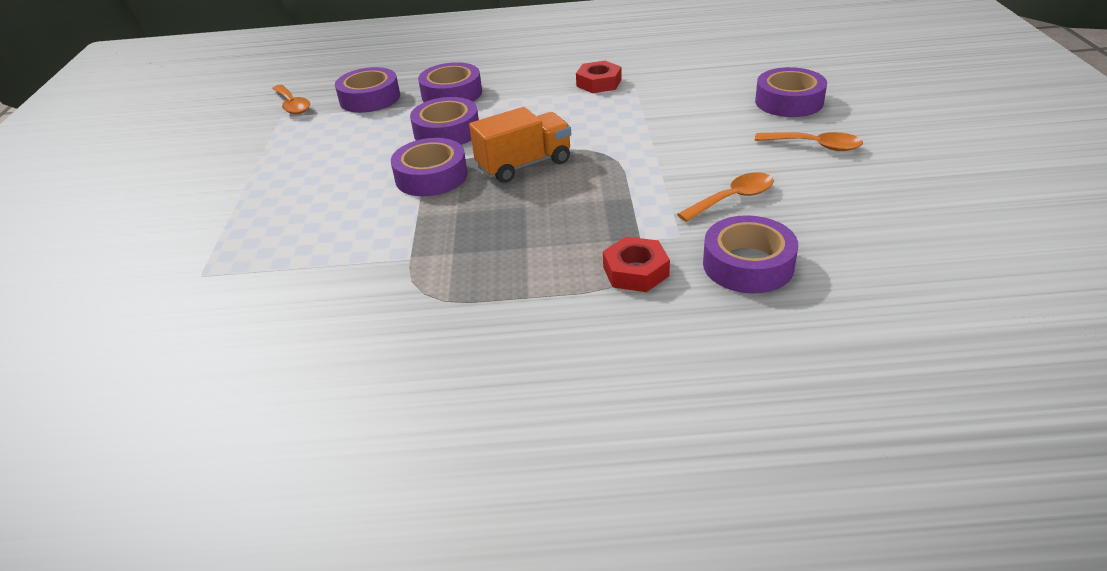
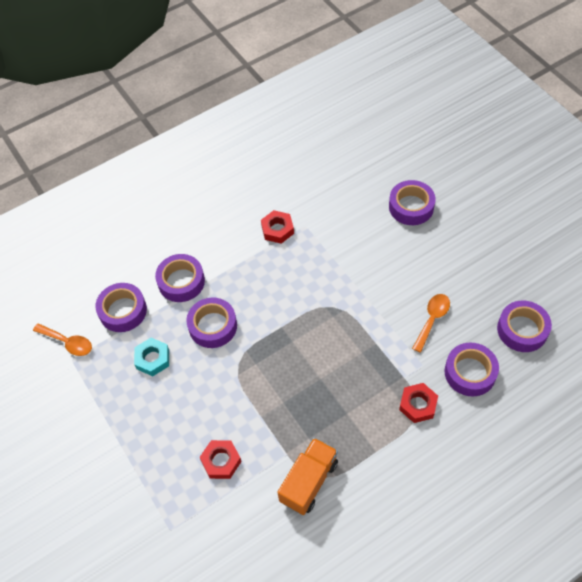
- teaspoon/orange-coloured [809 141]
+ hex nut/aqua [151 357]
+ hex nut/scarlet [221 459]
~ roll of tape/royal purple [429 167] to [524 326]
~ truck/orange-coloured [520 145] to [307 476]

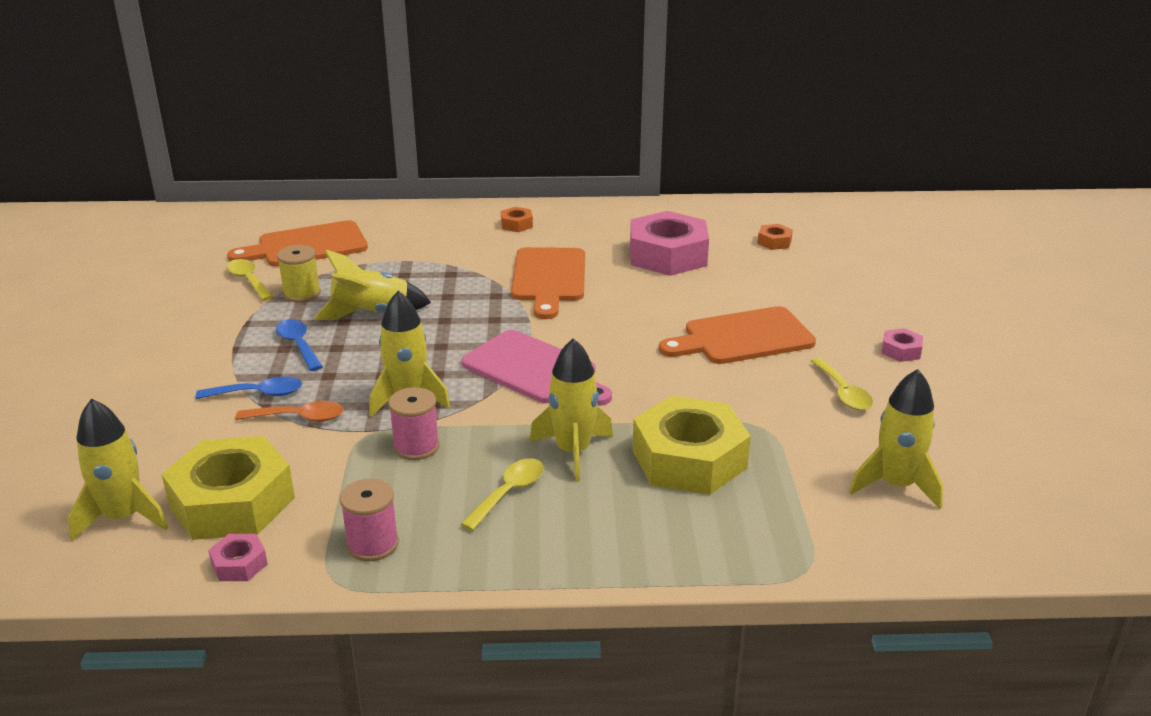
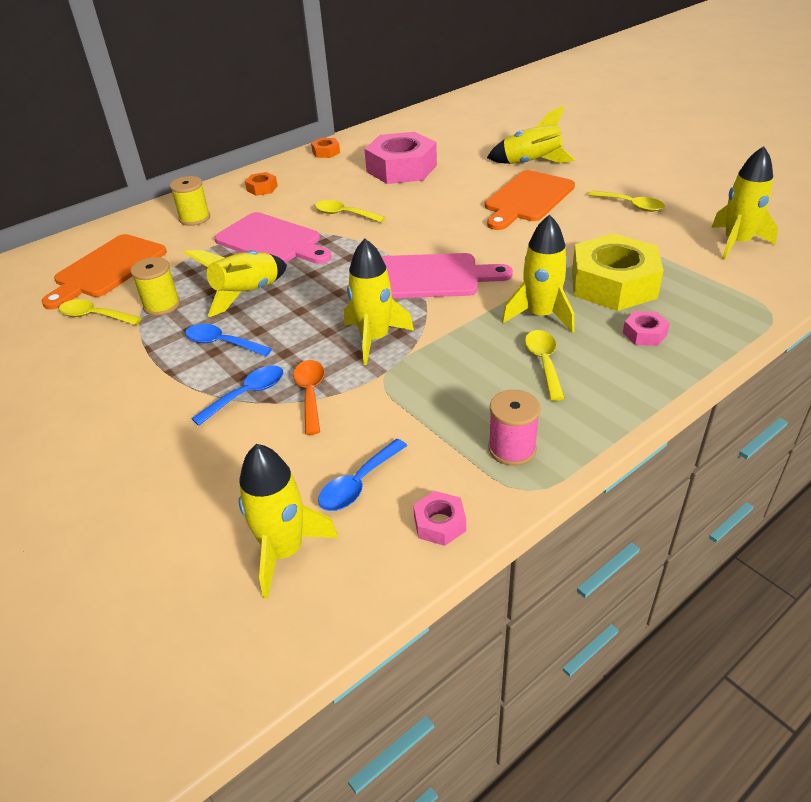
- spool/rose-pink [413 423]
+ spool/yellow [190 201]
+ chopping board/rose-pink [273 238]
+ spaceship/yellow [531 135]
~ hex nut/orange-coloured [775 237] to [325 148]
~ hex nut/rose-pink [902 345] to [646 328]
~ hex nut/yellow [228 488] to teaspoon/royal blue [362 475]
~ chopping board/orange-coloured [548 283] to teaspoon/yellow [350 211]
~ teaspoon/orange-coloured [289 411] = [308 397] 60 degrees counterclockwise

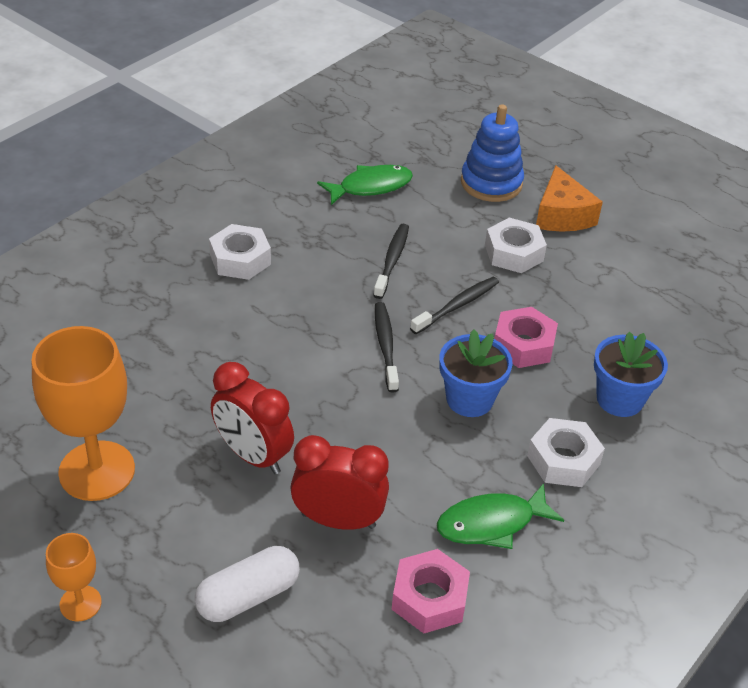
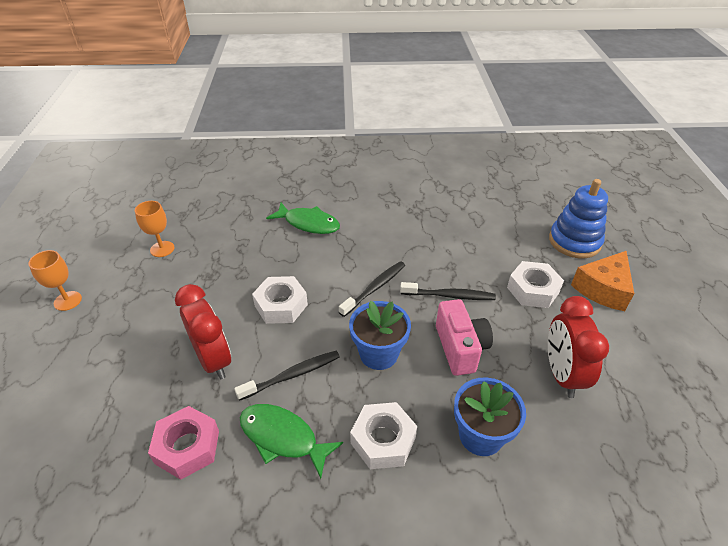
- pill shape/snow-white [247 584]
~ hex nut/snow-white [240 252] to [280 300]
~ bedside clock/scarlet [252 418] to [578 347]
~ fish/emerald [365 185] to [303 218]
~ toothbrush/jet-black [391 261] to [287 376]
~ hex nut/rose-pink [526 337] to camera/rose-pink [464 337]
~ wine glass/orange-coloured [83 413] = [154 229] x0.50

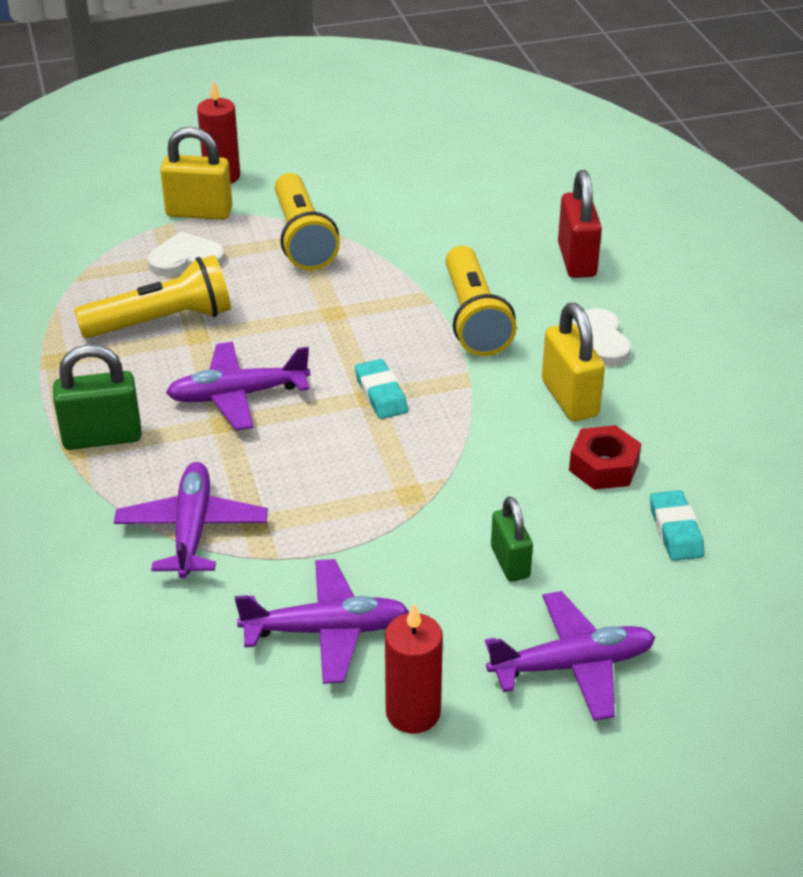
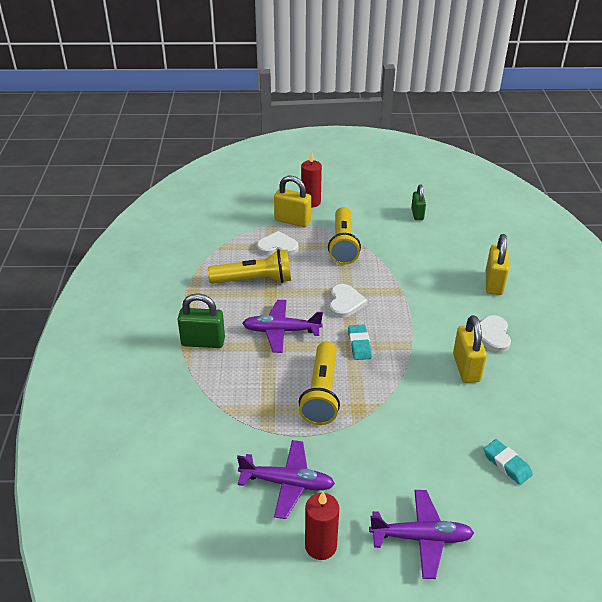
- plane/royal purple [191 520]
- hex nut/scarlet [605 457]
+ love heart/snow-white [348 301]
~ torch/yellow [481 301] to [319 383]
~ padlock/emerald [512 539] to [418 202]
~ padlock/scarlet [580 224] to padlock/yellow [497 264]
~ eraser/aqua [677 525] = [508 462] 45 degrees counterclockwise

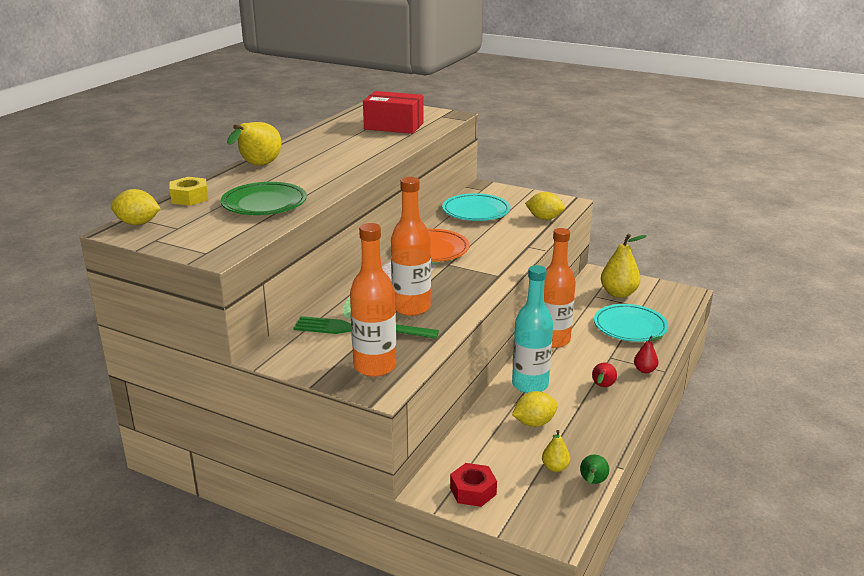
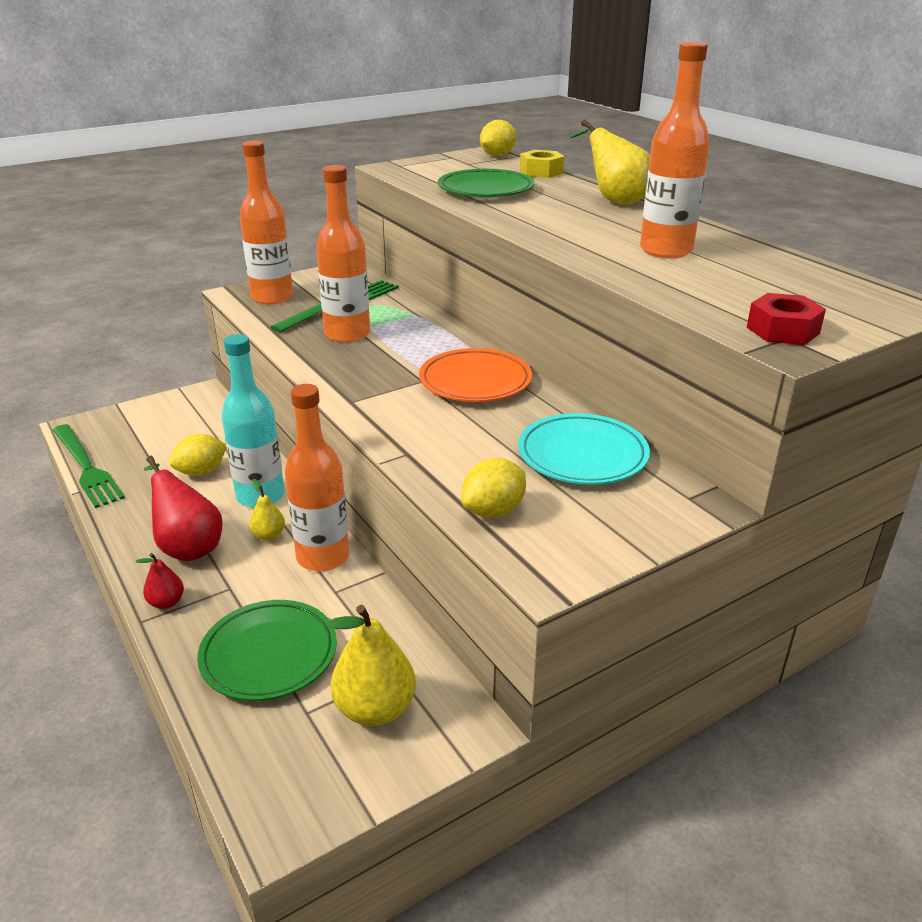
- parcel/scarlet [393 112]
+ flask/orange-coloured [675 150]
~ hex nut/scarlet [473 485] to [786 319]
~ pear/yellow [556 451] to [267 510]
~ pear/emerald [594 469] to fork/emerald [89 466]
~ dinner plate/aqua [631 323] to dinner plate/emerald [267 650]
~ citrus fruit/yellow [535 409] = [197 455] 45 degrees clockwise
~ pear/scarlet [604 375] = [183 509] x1.89

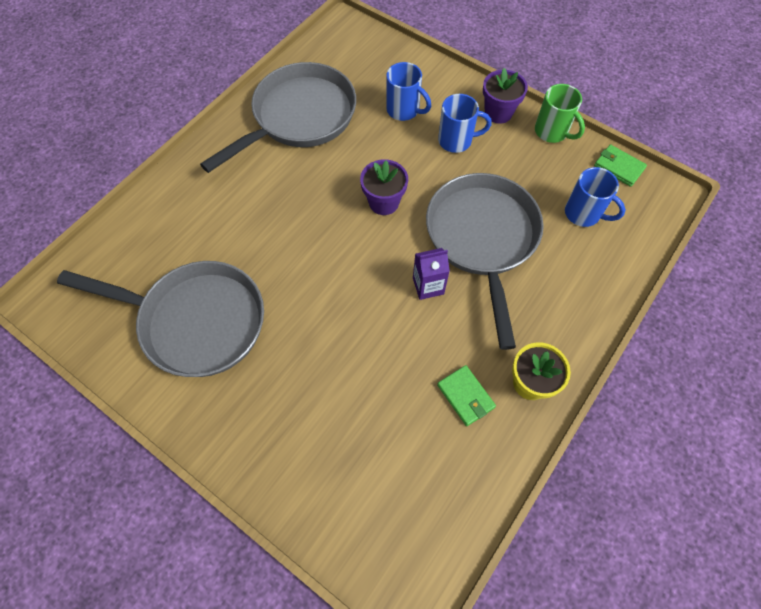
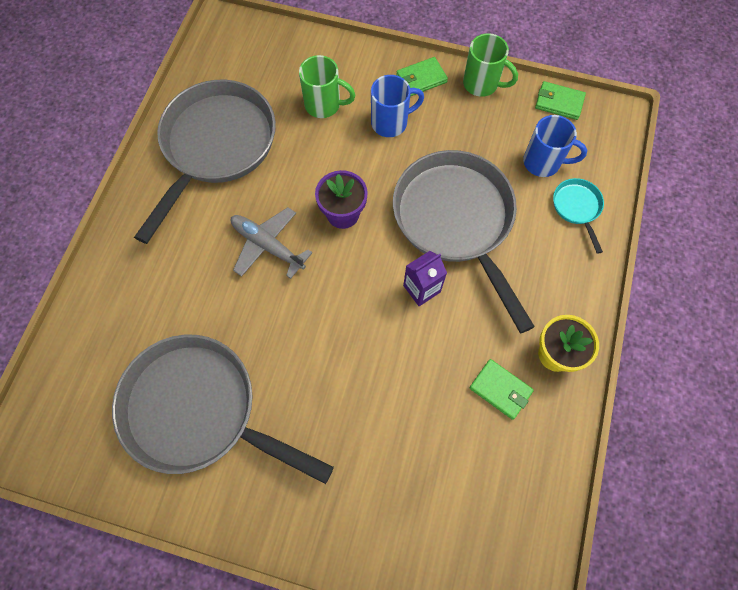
+ plane/ash-grey [271 243]
+ pan/aqua [578 216]
~ flower pot/royal purple [505 96] to wallet/emerald [422 76]
~ coffee mug/royal blue [408 91] to coffee mug/emerald [327 86]
~ pan/ash-grey [160 319] = [223 409] 150 degrees counterclockwise

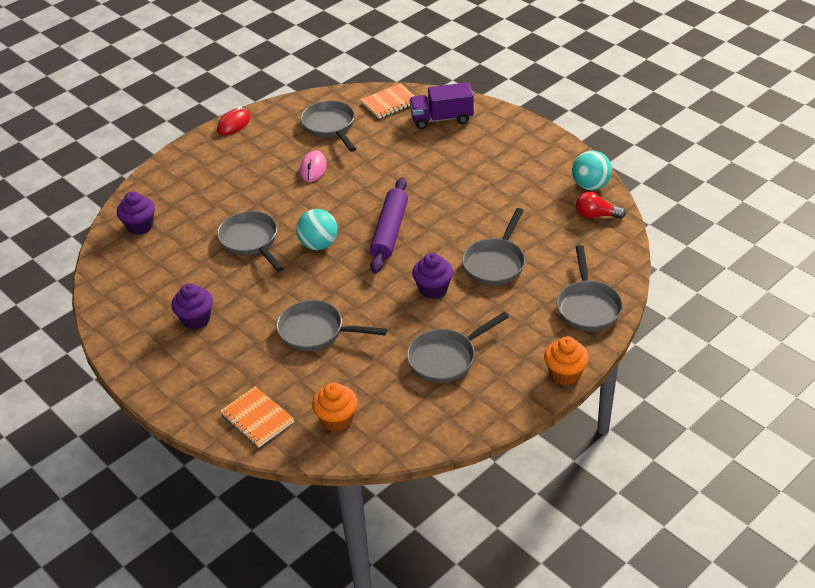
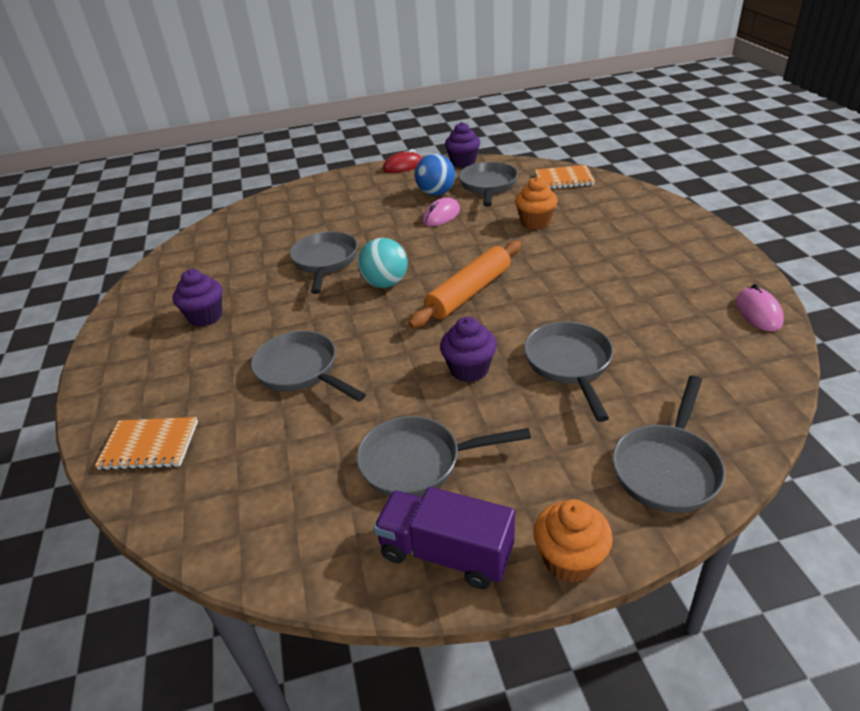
- bulb/scarlet [601 205]
+ sphere/royal blue [435 175]
~ fairy cake/royal purple [136 213] to [462 145]
~ fairy cake/orange-coloured [334 407] to [536 203]
~ truck/royal purple [441 105] to [444 538]
~ sphere/aqua [592 170] to mouse/rose-pink [760 307]
~ rolling pin/royal purple [389 225] to rolling pin/orange-coloured [465 284]
~ exercise book/orange-coloured [257 417] = [146 444] 75 degrees counterclockwise
~ pan/ash-grey [493 247] = [568 372] 120 degrees clockwise

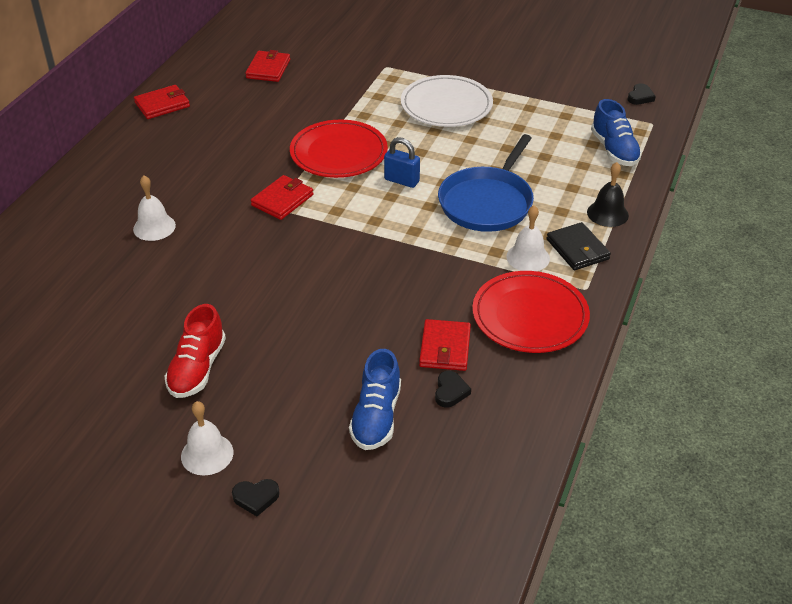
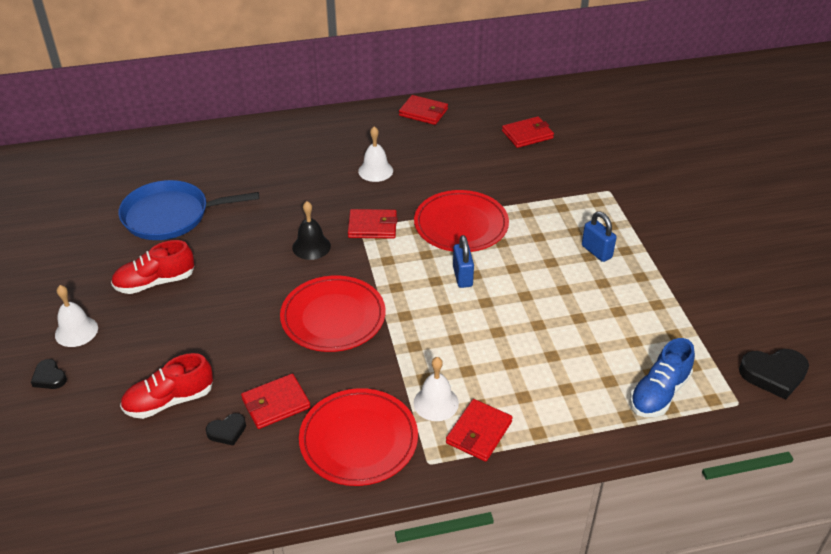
+ dinner plate/scarlet [333 314]
~ bell/snow-white [154 208] to [375 154]
~ pan/royal blue [486 183] to [188 210]
~ bell/jet-black [608 194] to [311 230]
~ dinner plate/snow-white [447 101] to padlock/royal blue [599 236]
~ shoe/royal blue [375 399] to shoe/scarlet [166 386]
~ wallet/jet-black [579 246] to wallet/scarlet [479 430]
~ love heart/jet-black [641 94] = [774 374] x1.76

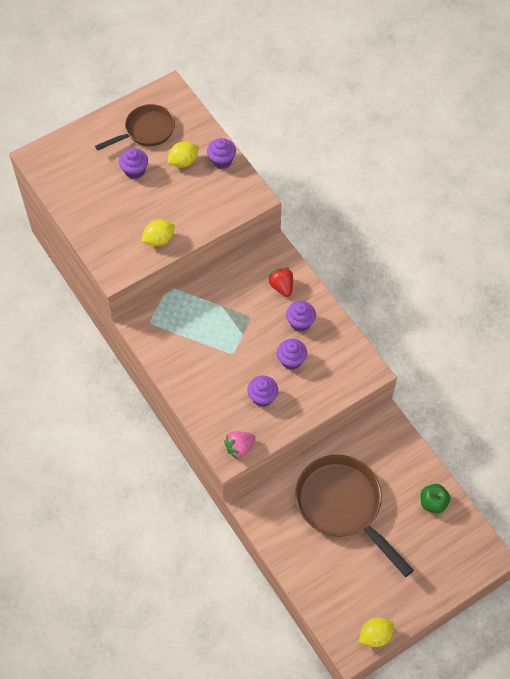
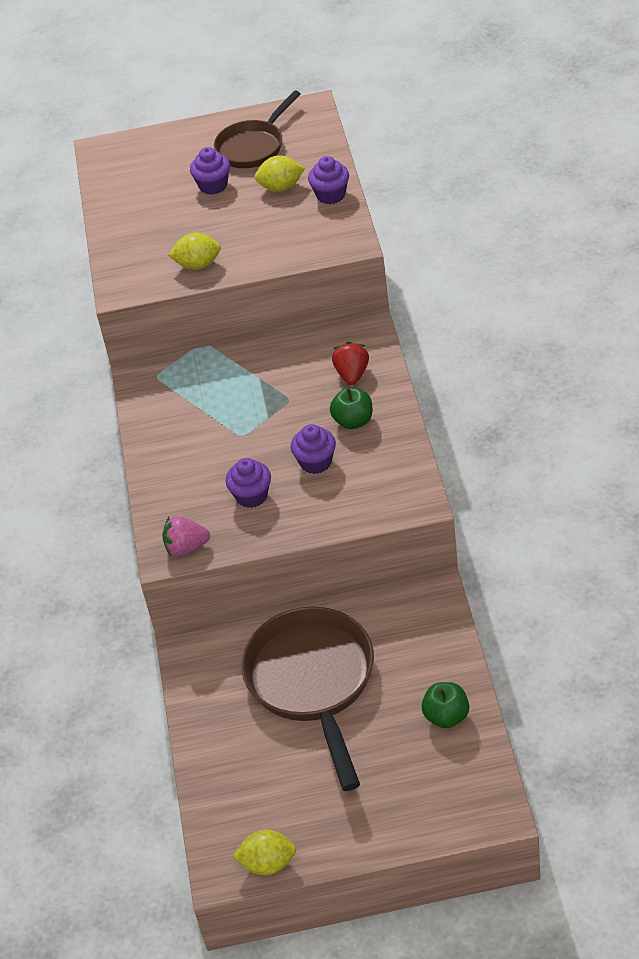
~ fairy cake/royal purple [301 316] to toy apple/emerald [351 408]
~ pan/dark brown [135 127] = [257 129] 135 degrees clockwise

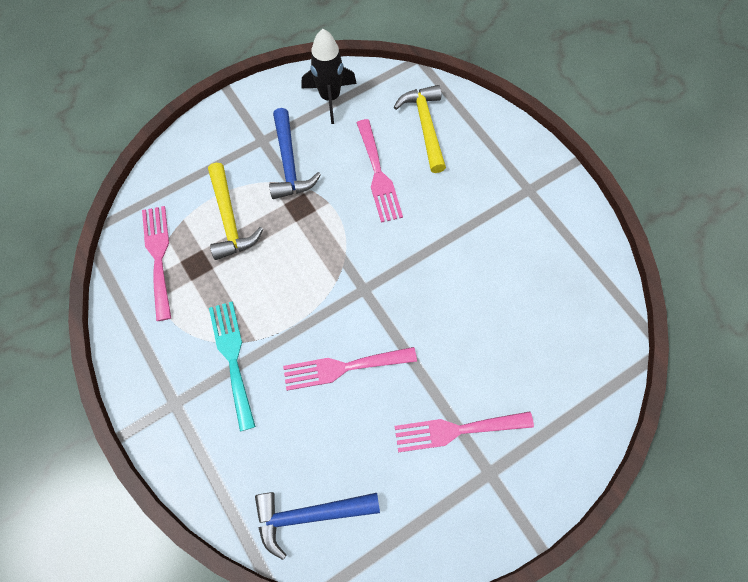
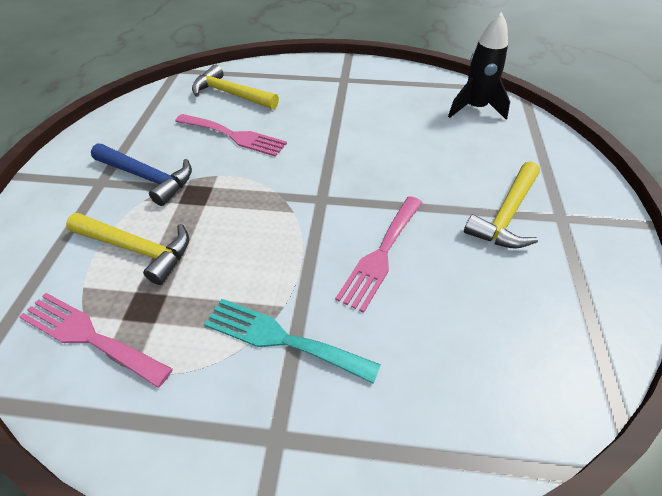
- hammer/royal blue [317 526]
~ spaceship/jet-black [329 76] to [479 66]
~ fork/rose-pink [464 432] to hammer/yellow [502 205]

